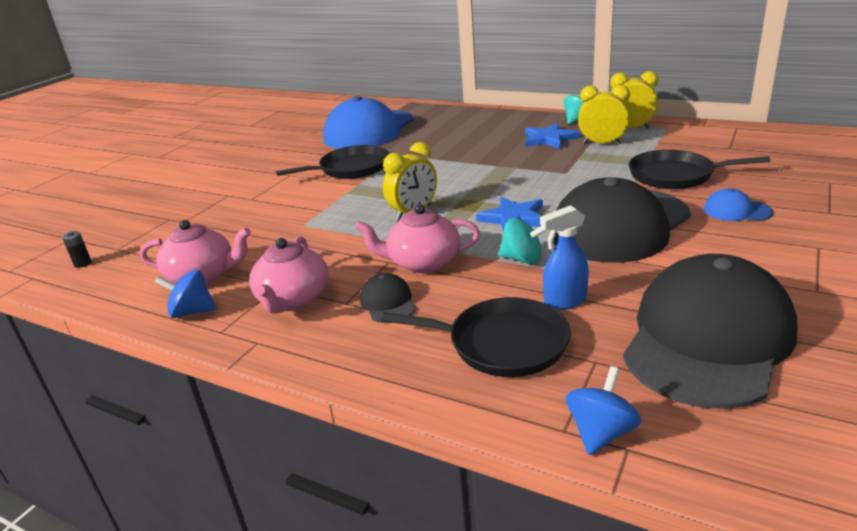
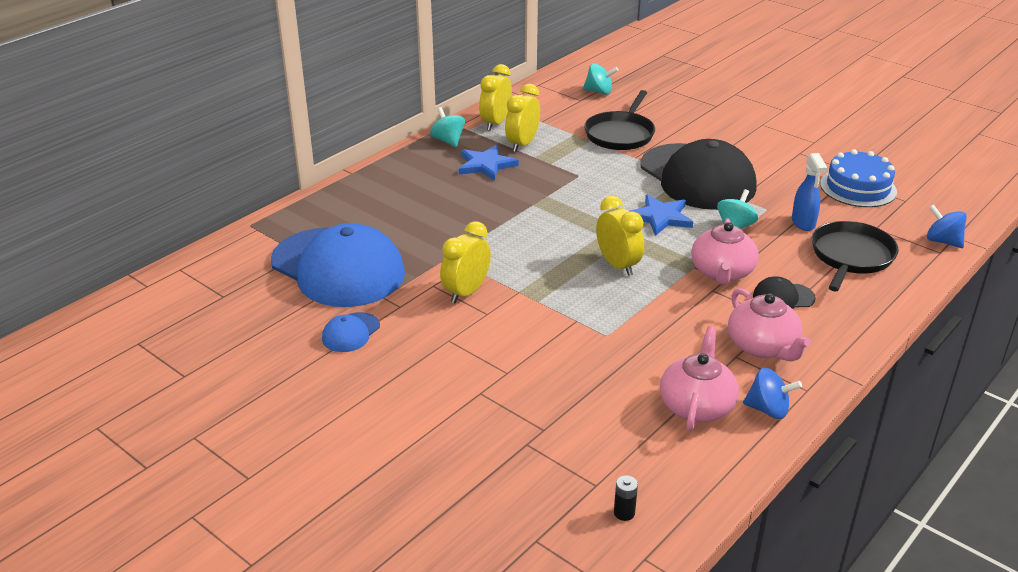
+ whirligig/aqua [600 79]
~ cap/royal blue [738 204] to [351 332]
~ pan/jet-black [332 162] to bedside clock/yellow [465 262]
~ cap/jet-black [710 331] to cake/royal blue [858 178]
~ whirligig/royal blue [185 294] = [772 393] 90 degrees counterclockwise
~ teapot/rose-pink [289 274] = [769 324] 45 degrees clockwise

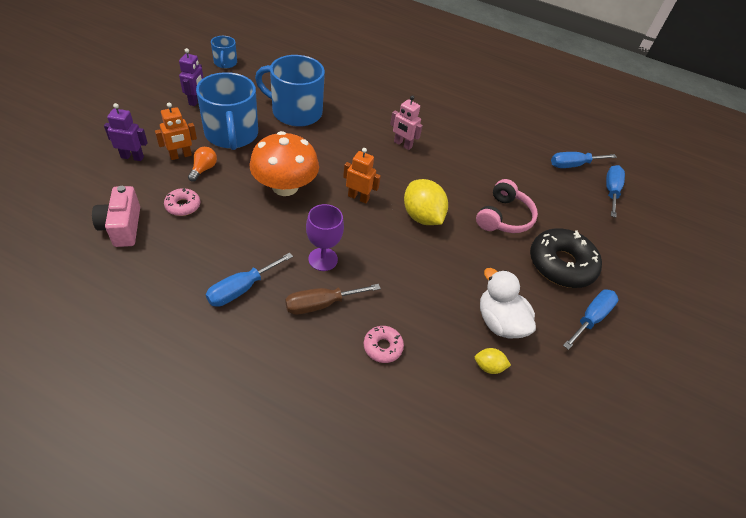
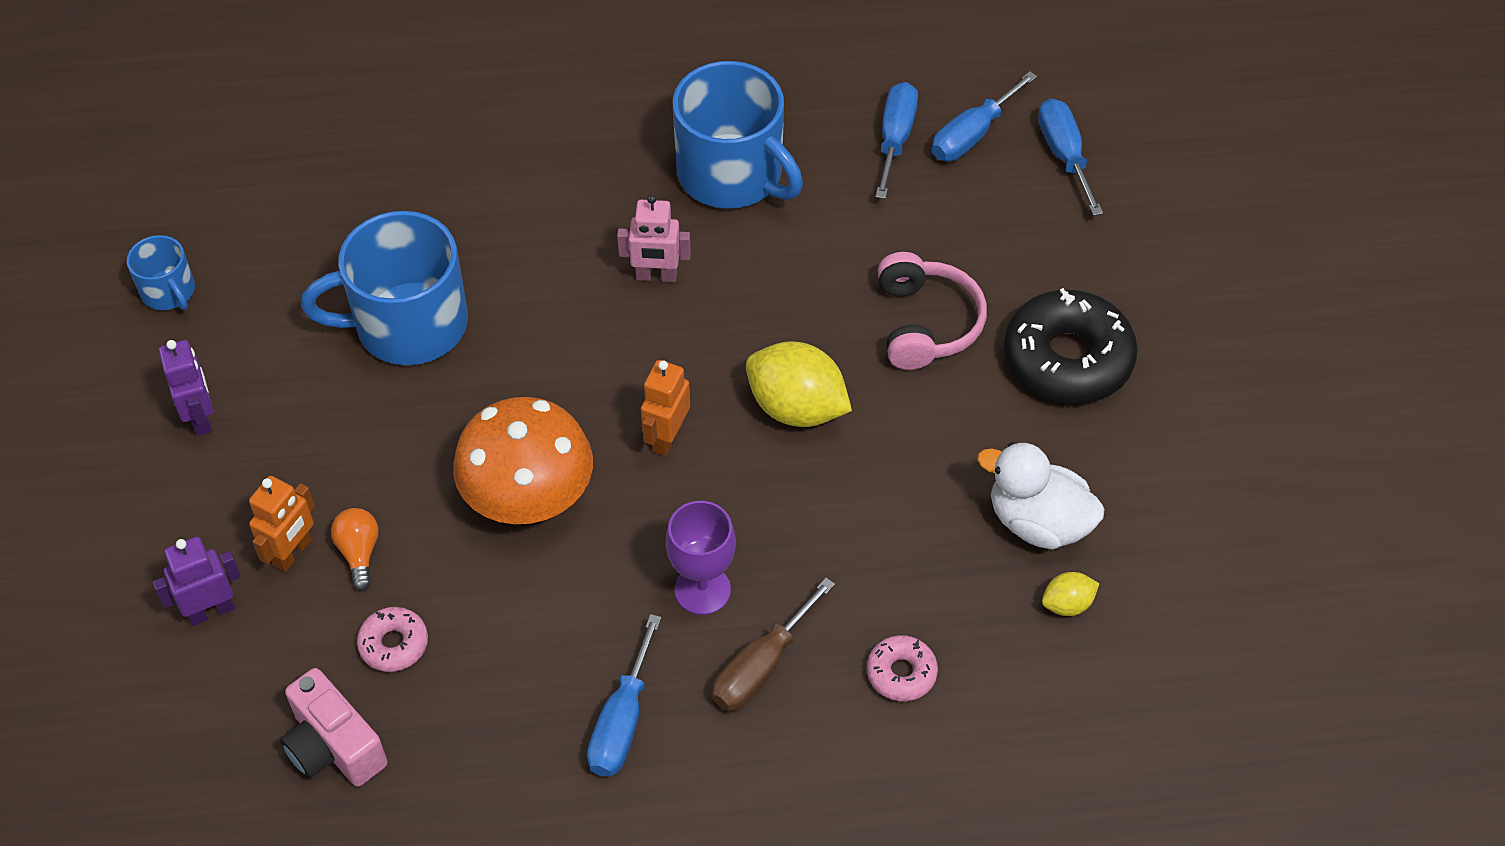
~ coffee mug/royal blue [227 111] to [738 135]
~ flat screwdriver/royal blue [591 319] to [896 140]
~ robot figure/orange-coloured [362 176] = [665 408] 60 degrees counterclockwise

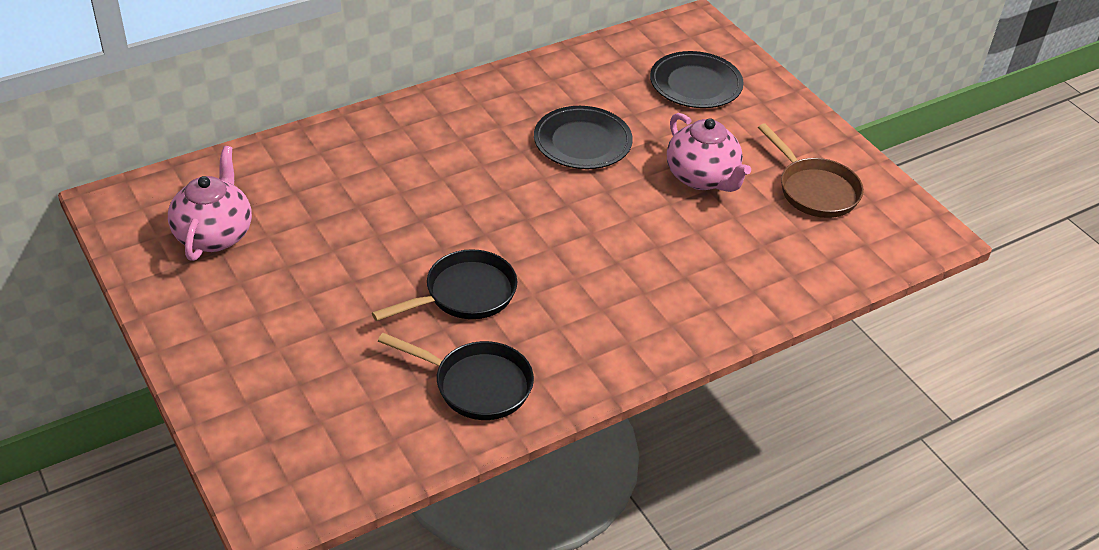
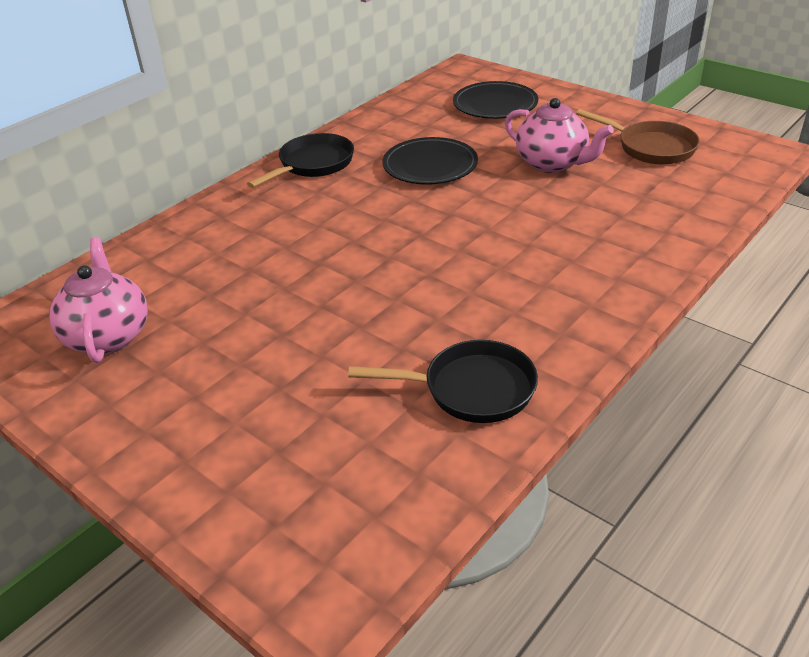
~ pan/jet-black [444 285] to [300 160]

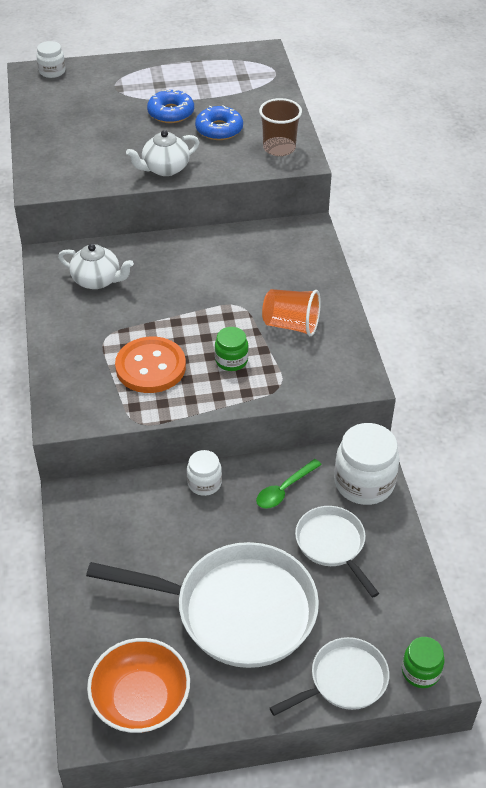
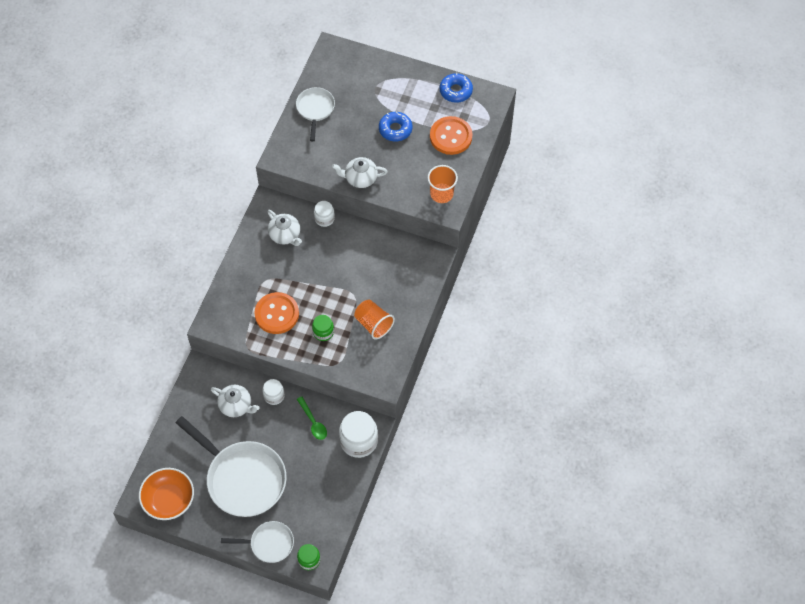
+ teapot/snow-white [235 401]
+ button/orange-coloured [451 135]
~ jar/snow-white [51 59] to [324 214]
~ glazed donut/royal blue [219 122] to [456 88]
~ pan/snow-white [337 552] to [315 114]
~ tumbler/dark brown [280 127] to tumbler/orange-coloured [443 184]
~ teaspoon/emerald [289 484] = [312 418] 105 degrees counterclockwise

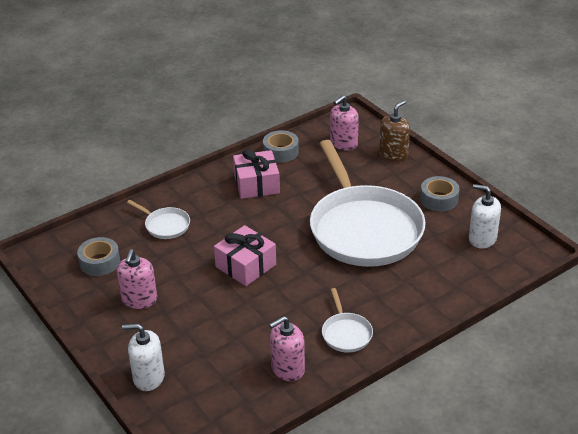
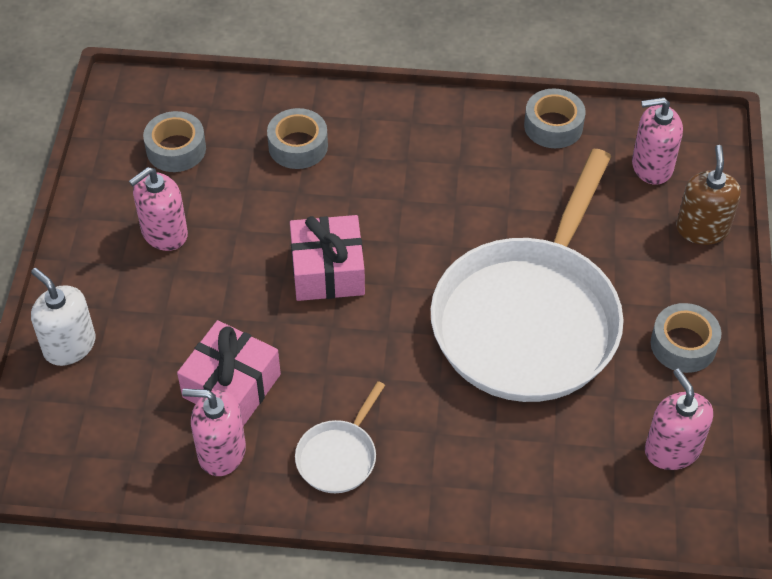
~ wrapped gift/rose-pink [256 174] to [229 373]
~ pan/snow-white [158 219] to roll of tape/ash-grey [297 138]
~ soap pump/snow-white [485 216] to soap pump/rose-pink [679 419]
~ soap pump/dark brown [394 131] = [708 195] 75 degrees counterclockwise

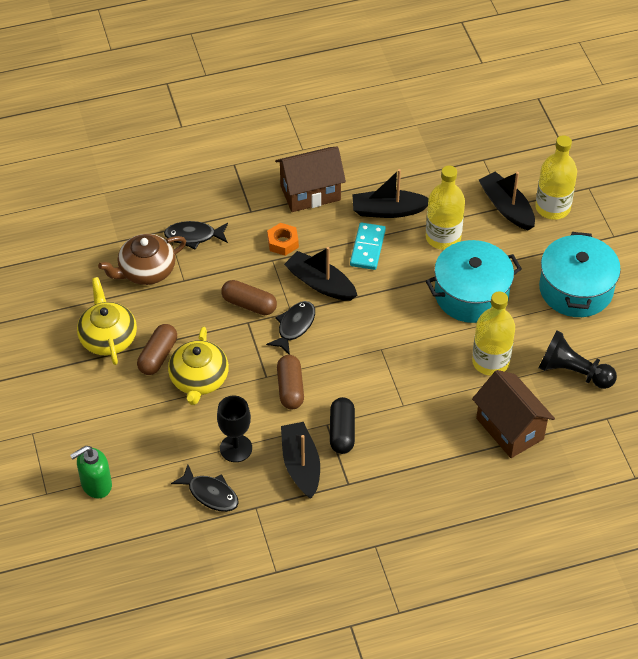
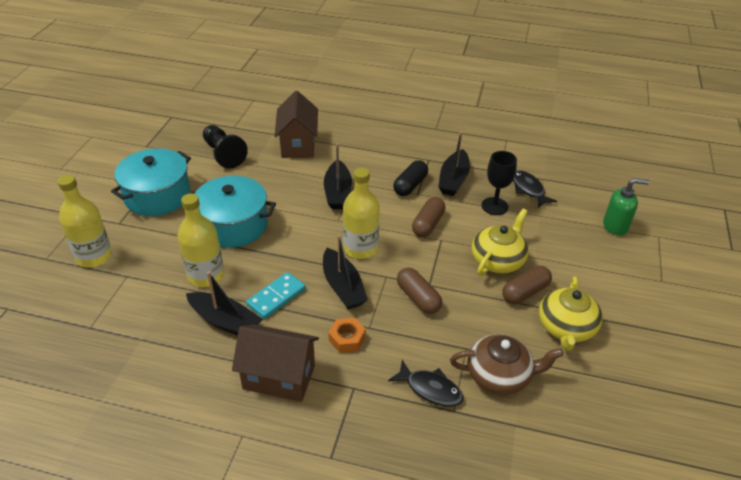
- fish/jet-black [290 328]
~ flask/yellow [493 334] to [361 213]
~ toy boat/jet-black [507 201] to [338 176]

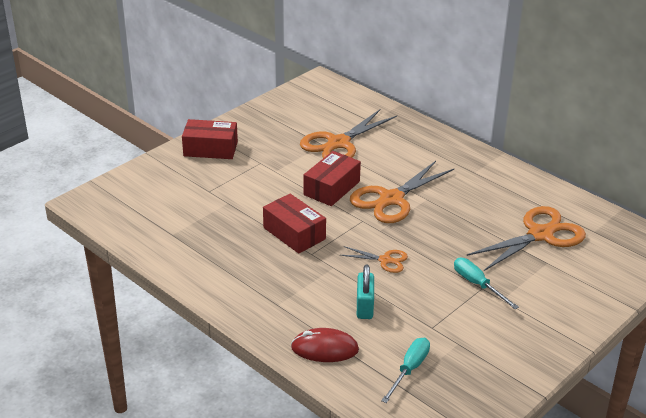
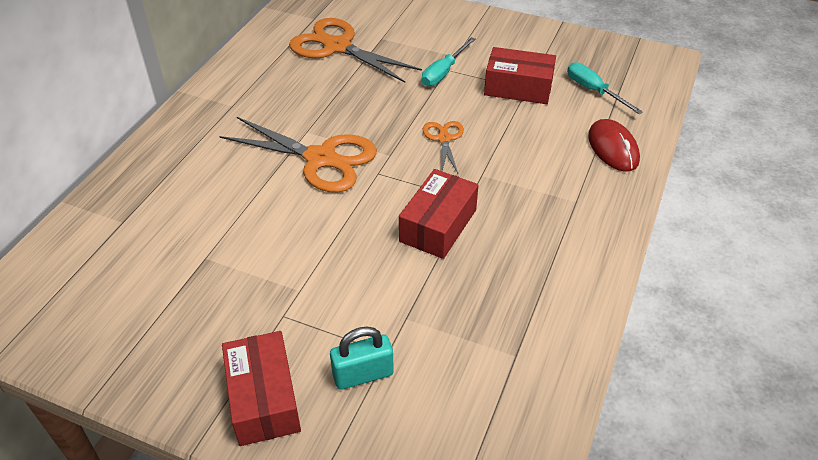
- shears/orange-coloured [348 133]
~ parcel/scarlet [332 178] to [520 75]
~ padlock/aqua [365 291] to [362 358]
~ flat screwdriver/aqua [405 370] = [605 88] 45 degrees clockwise

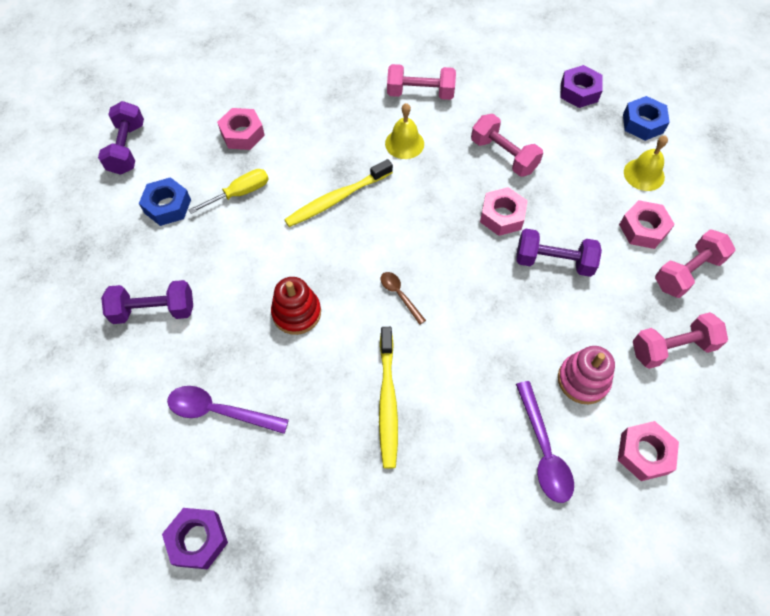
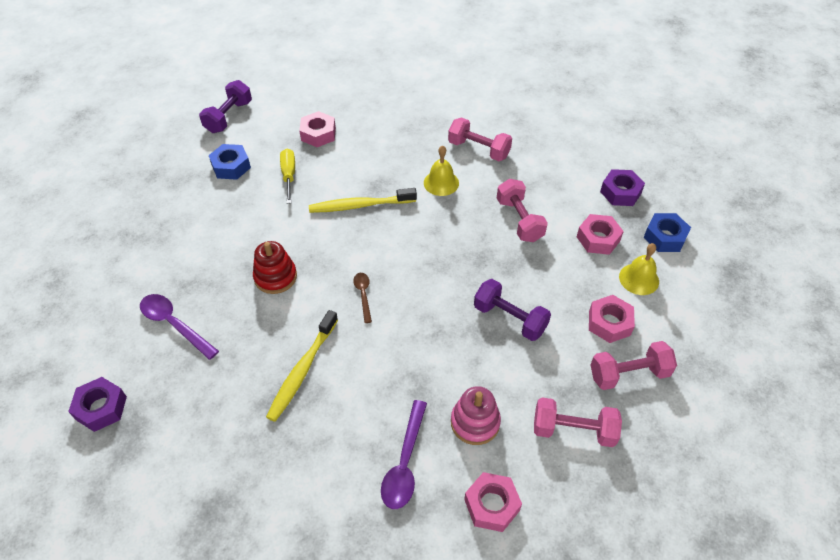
- hand weight/royal purple [147 302]
~ hex nut/rose-pink [504 211] to [600 234]
~ flat screwdriver/yellow [228 191] = [287 176] 90 degrees counterclockwise

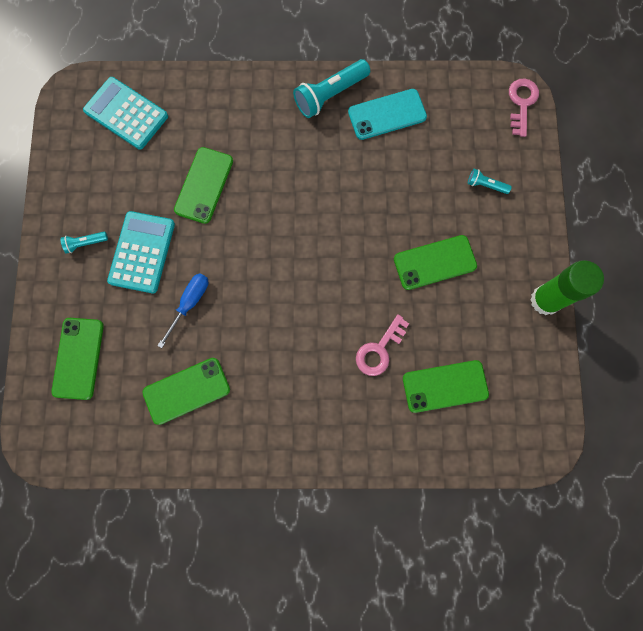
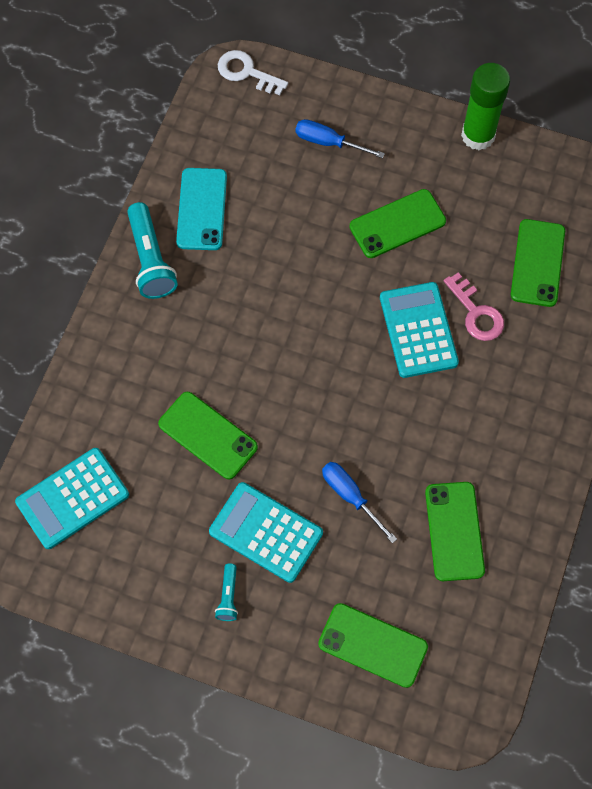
+ adding machine/aqua [419 330]
~ torch/aqua [490 181] to flat screwdriver/royal blue [340 138]
~ latchkey/rose-pink [524 107] to latchkey/snow-white [253 72]
~ smartphone/emerald [435 262] = [397 223] 60 degrees clockwise

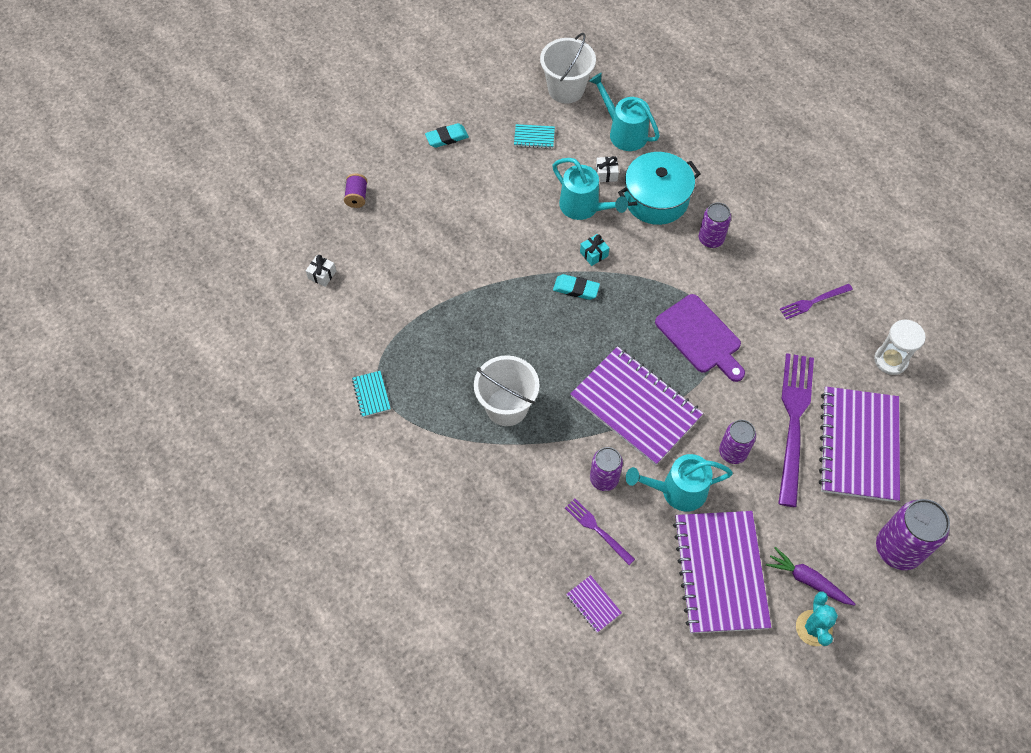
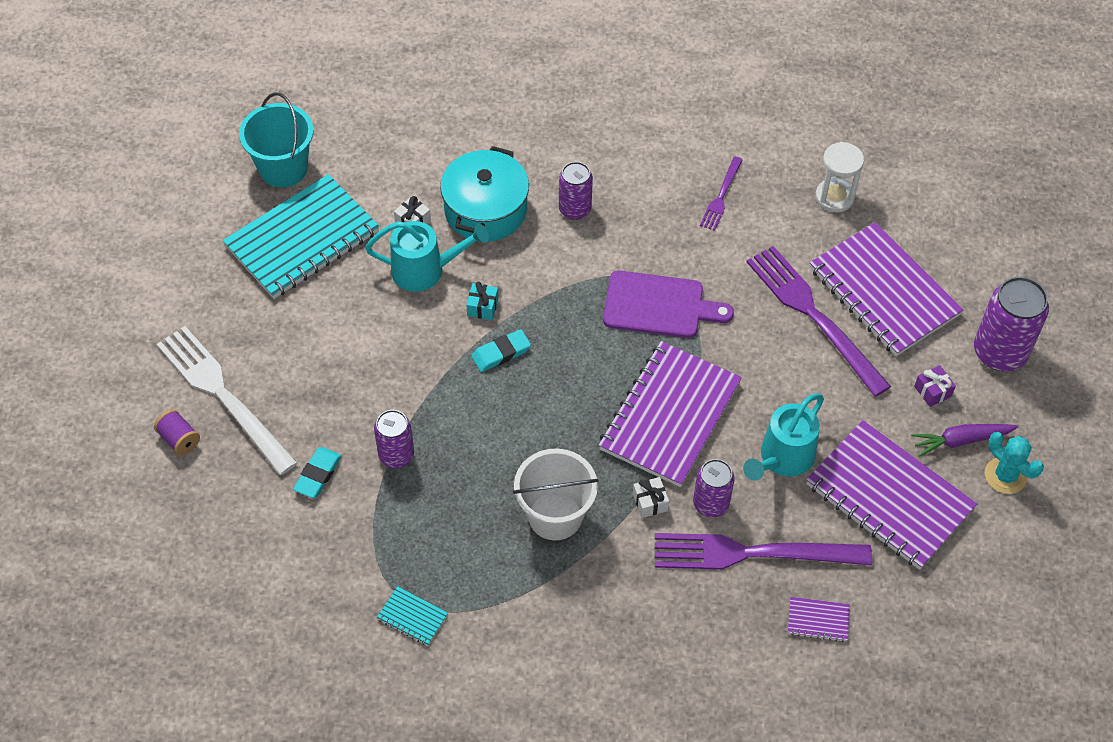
- sprinkling can/aqua [624 112]
+ fork/snow-white [227 400]
+ wrapped gift/royal purple [935 386]
~ wrapped gift/snow-white [321 271] to [651 497]
~ eraser/aqua [447 135] to [317 472]
~ can/royal purple [737 442] to [394 439]
~ sand bucket/snow-white [568 68] to sand bucket/aqua [276 139]
~ exercise book/royal purple [636 406] = [670 414] 60 degrees counterclockwise
~ exercise book/aqua [534 136] = [301 236] x2.49
~ fork/royal purple [600 532] = [763 551] x2.02

